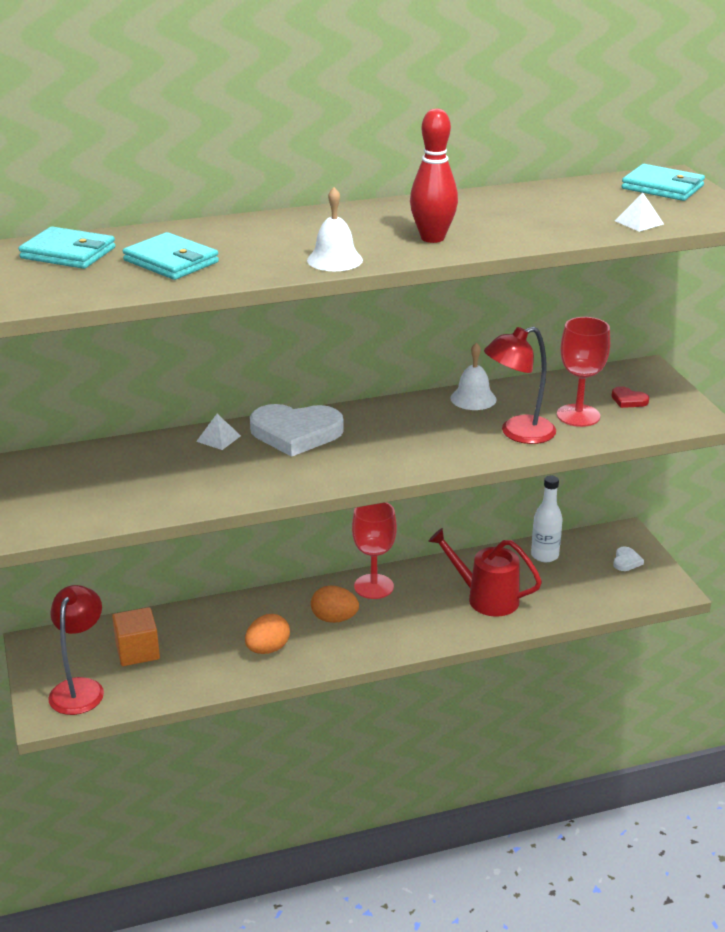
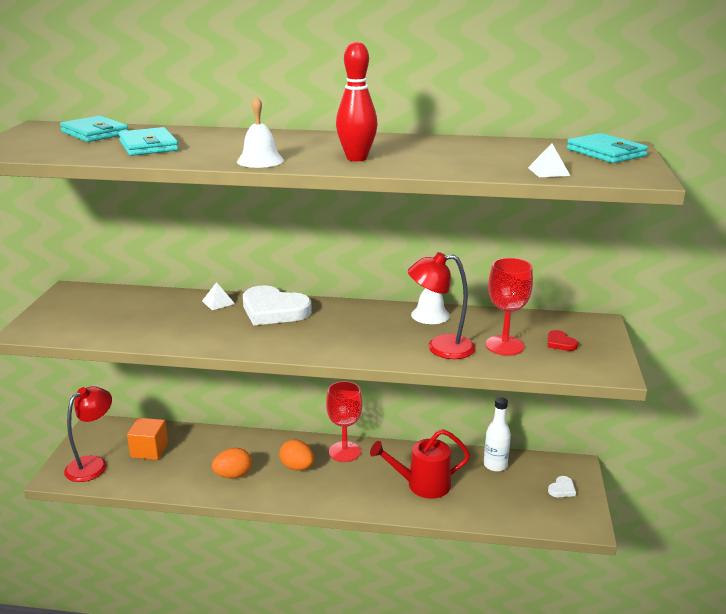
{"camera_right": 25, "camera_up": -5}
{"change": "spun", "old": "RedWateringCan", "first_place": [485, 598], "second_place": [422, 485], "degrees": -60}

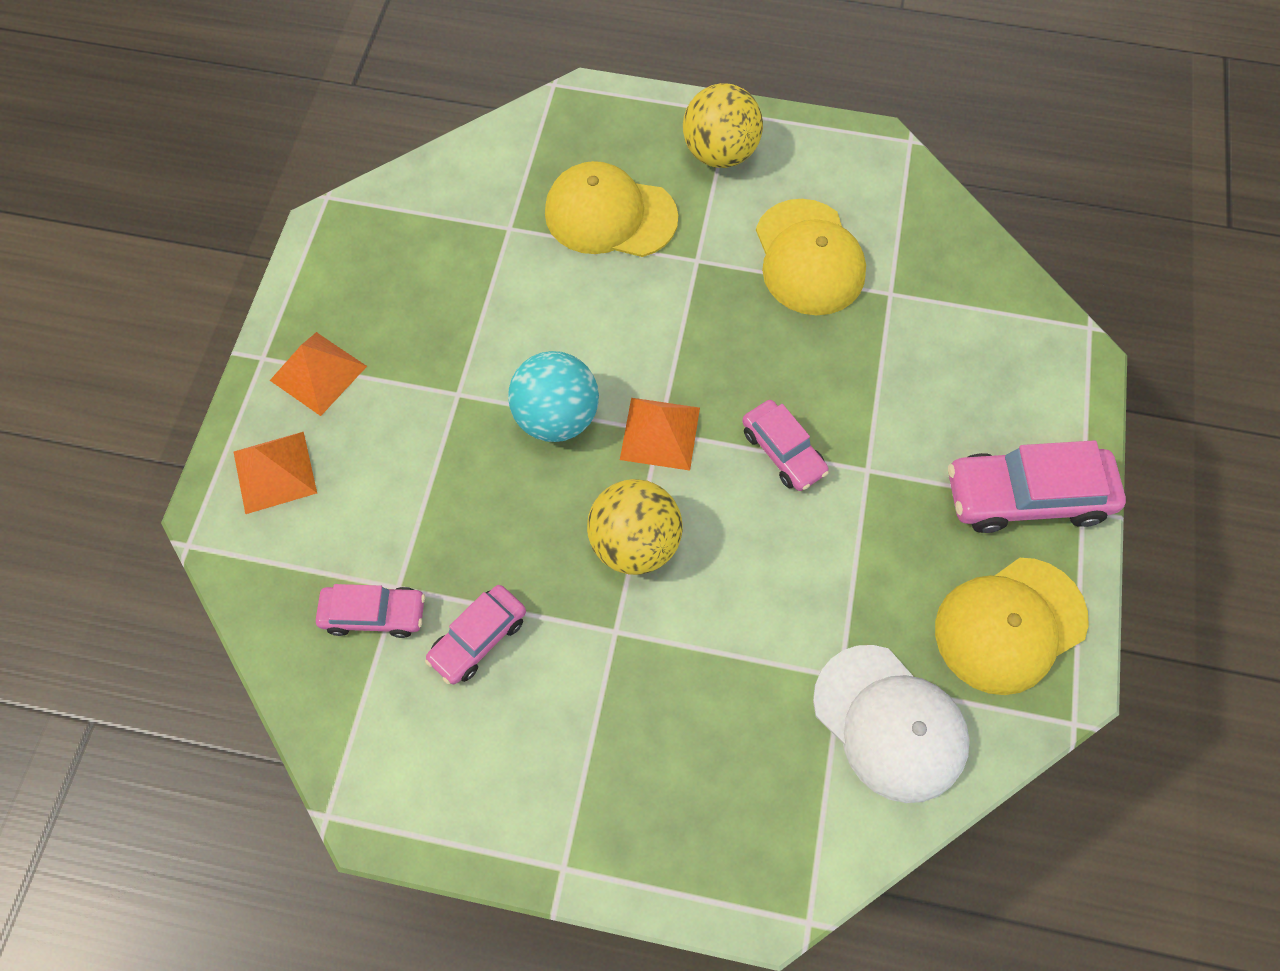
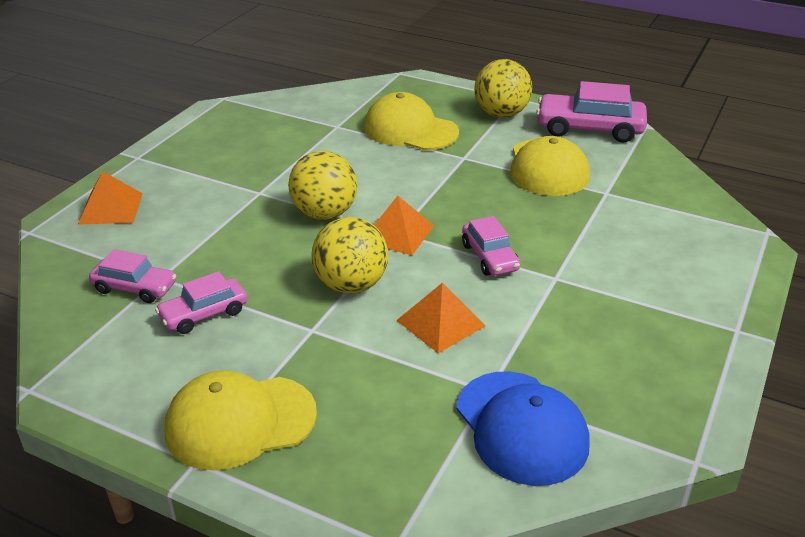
{"camera_right": 15, "camera_up": -30}
{"change": "relocated", "old": "OrangePyramid", "first_place": [318, 373], "second_place": [440, 323]}
{"change": "relocated", "old": "YellowCap", "first_place": [1009, 625], "second_place": [240, 422]}
{"change": "relocated", "old": "PinkCar", "first_place": [1025, 496], "second_place": [589, 129]}
{"change": "colour", "old": "TurquoiseBall", "new": "YellowBall", "first_place": [557, 417], "second_place": [324, 214]}
{"change": "colour", "old": "WhiteCap", "new": "BlueCap", "first_place": [889, 723], "second_place": [521, 427]}

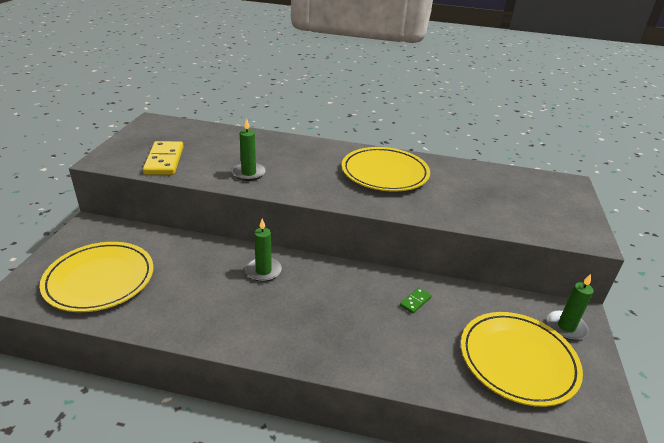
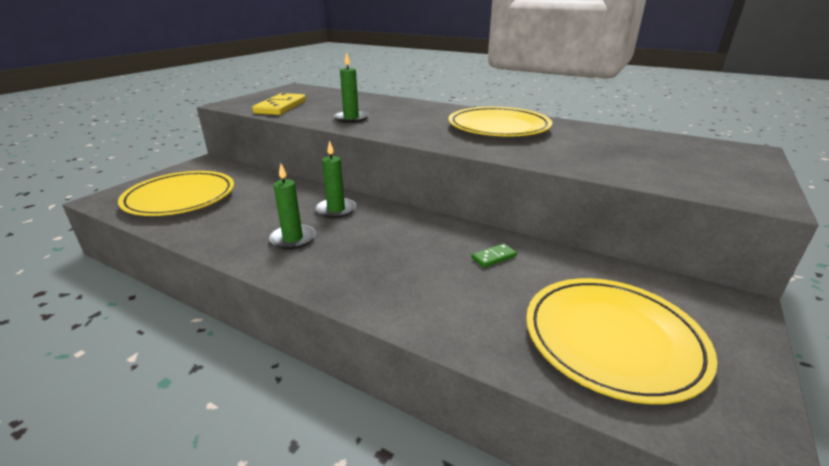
{"camera_right": 20, "camera_up": -5}
{"change": "relocated", "old": "GreenCandle", "first_place": [566, 327], "second_place": [293, 239]}

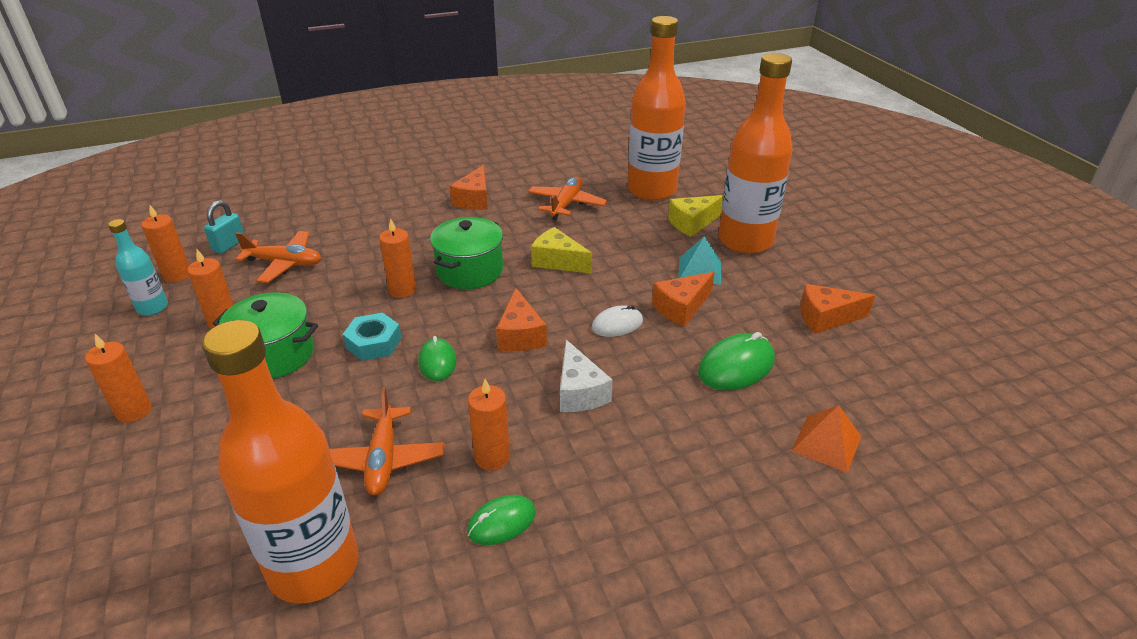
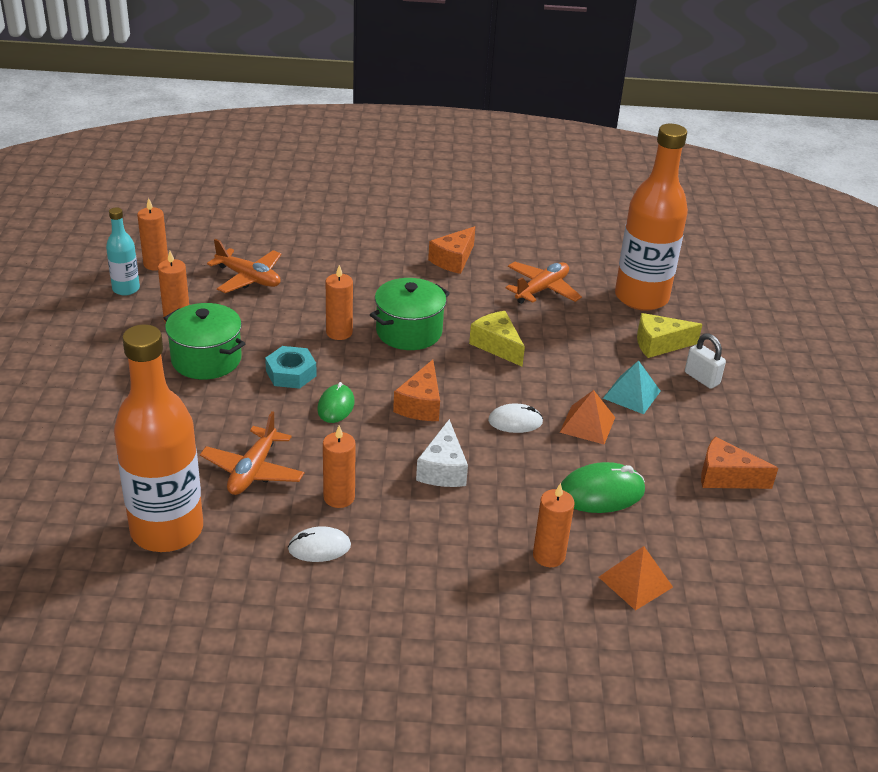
{"camera_right": 20, "camera_up": 0}
{"change": "missing", "old": "TurquoisePadlock", "first_place": [229, 245]}
{"change": "relocated", "old": "OrangeCandle", "first_place": [134, 411], "second_place": [549, 556]}
{"change": "exchanged", "old": "OrangeCheese", "new": "OrangePyramid", "first_place": [681, 308], "second_place": [587, 424]}
{"change": "exchanged", "old": "OrangeBottle", "new": "WhitePadlock", "first_place": [745, 241], "second_place": [702, 378]}
{"change": "colour", "old": "GreenMouse", "new": "WhiteMouse", "first_place": [501, 522], "second_place": [319, 547]}

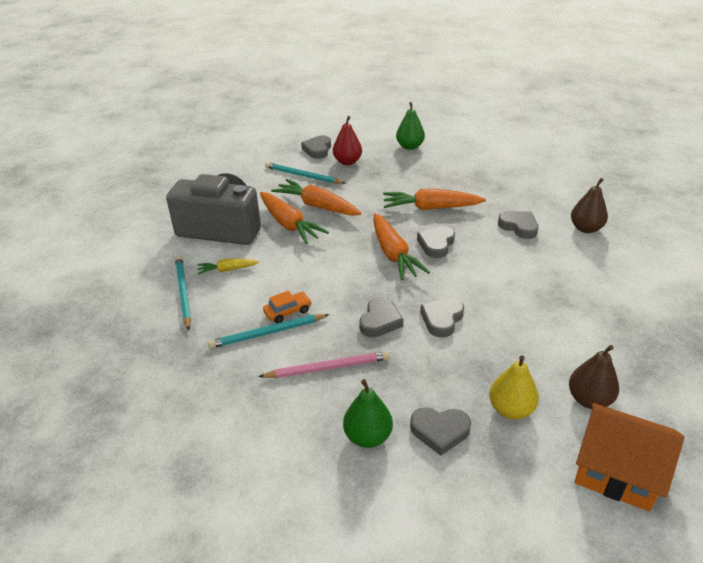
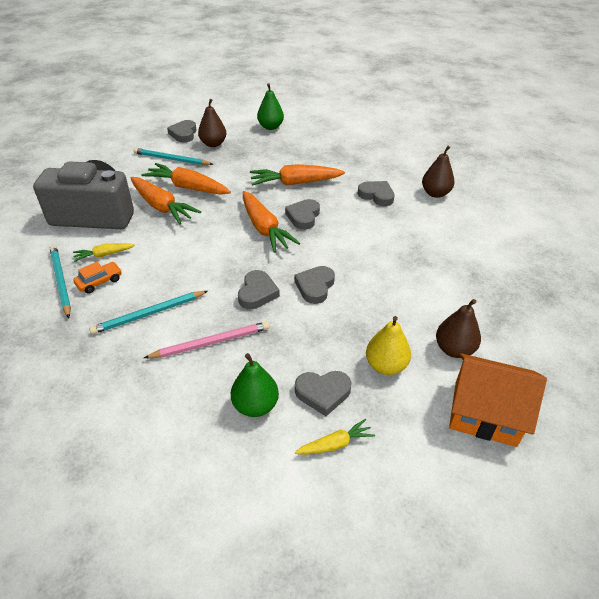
{"camera_right": -10, "camera_up": 5}
{"change": "appeared", "new": "YellowCarrot", "second_place": [335, 444]}
{"change": "relocated", "old": "OrangeCar", "first_place": [288, 312], "second_place": [99, 282]}
{"change": "colour", "old": "RedPear", "new": "BrownPear", "first_place": [347, 162], "second_place": [213, 144]}

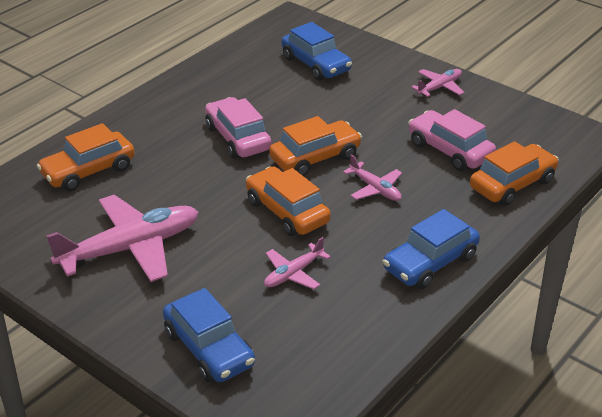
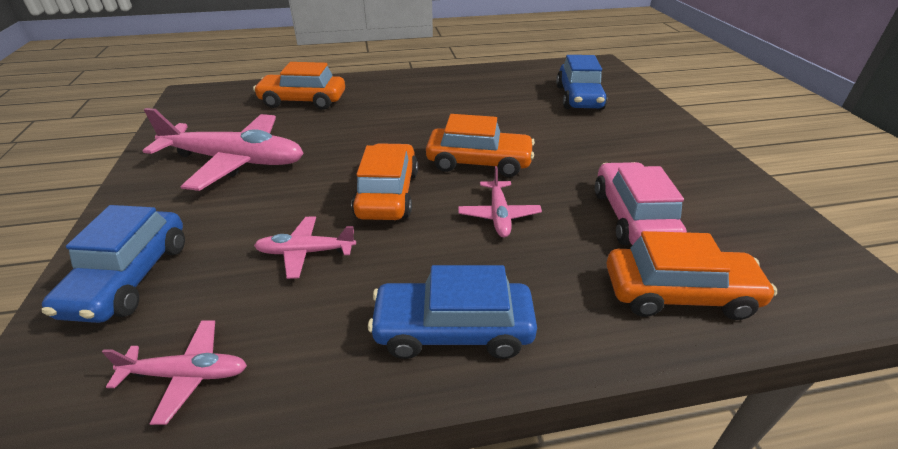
{"camera_right": 40, "camera_up": 0}
{"change": "missing", "old": "PinkCar", "first_place": [237, 138]}
{"change": "relocated", "old": "PinkPlane", "first_place": [439, 87], "second_place": [187, 374]}

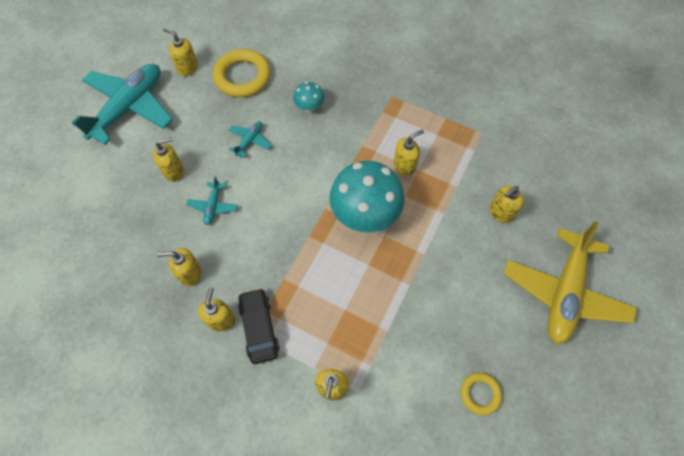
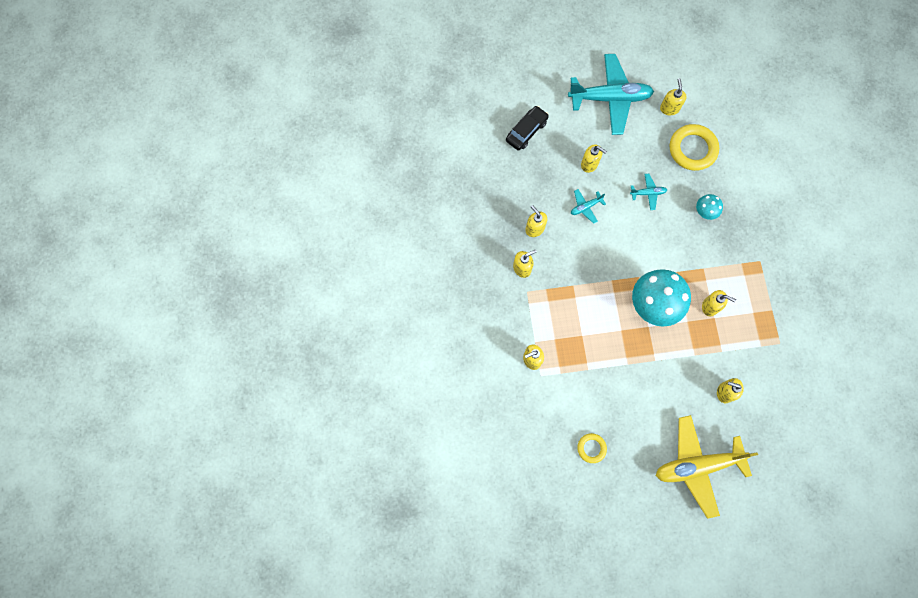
{"camera_right": 55, "camera_up": 10}
{"change": "relocated", "old": "BlackCar", "first_place": [259, 328], "second_place": [526, 131]}

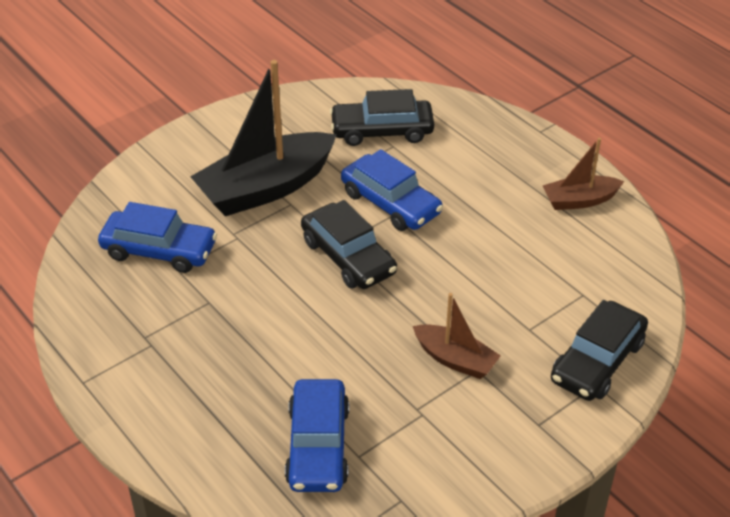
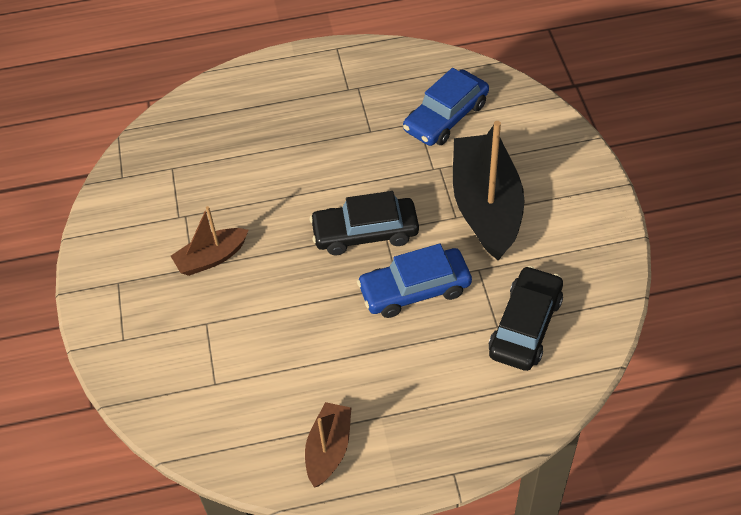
{"camera_right": 120, "camera_up": 10}
{"change": "missing", "old": "BlueCar", "first_place": [318, 446]}
{"change": "missing", "old": "BlackCar", "first_place": [597, 361]}

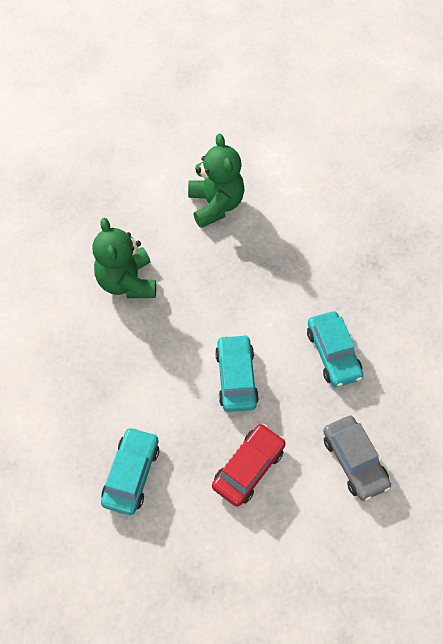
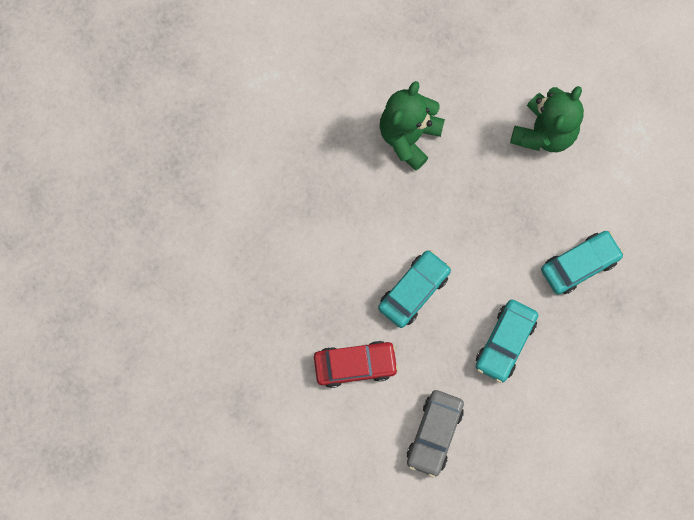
{"camera_right": 45, "camera_up": 15}
{"change": "relocated", "old": "TurquoiseCar", "first_place": [131, 474], "second_place": [579, 265]}

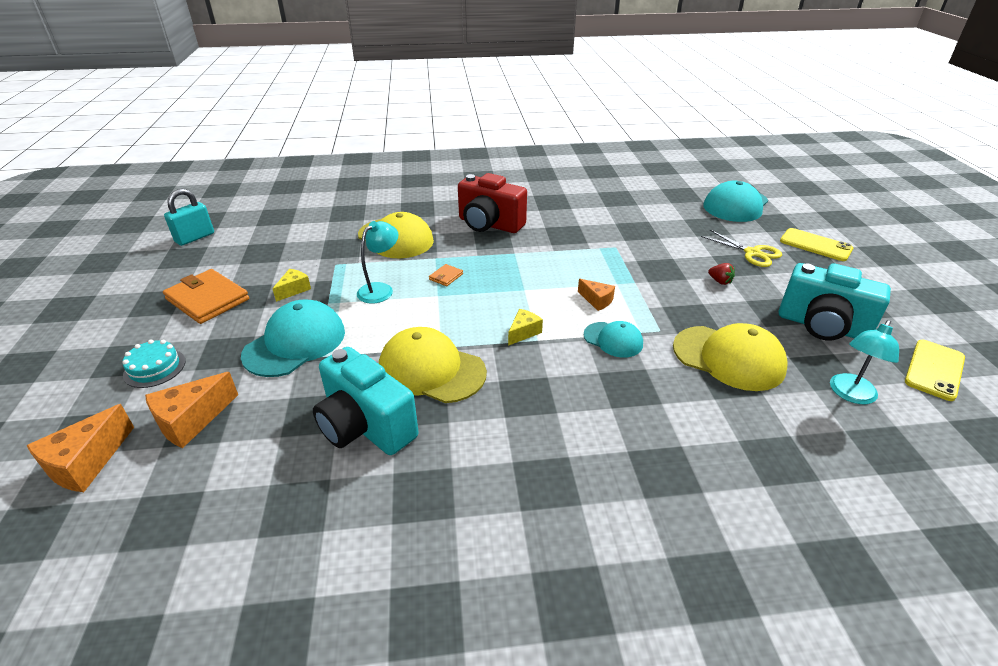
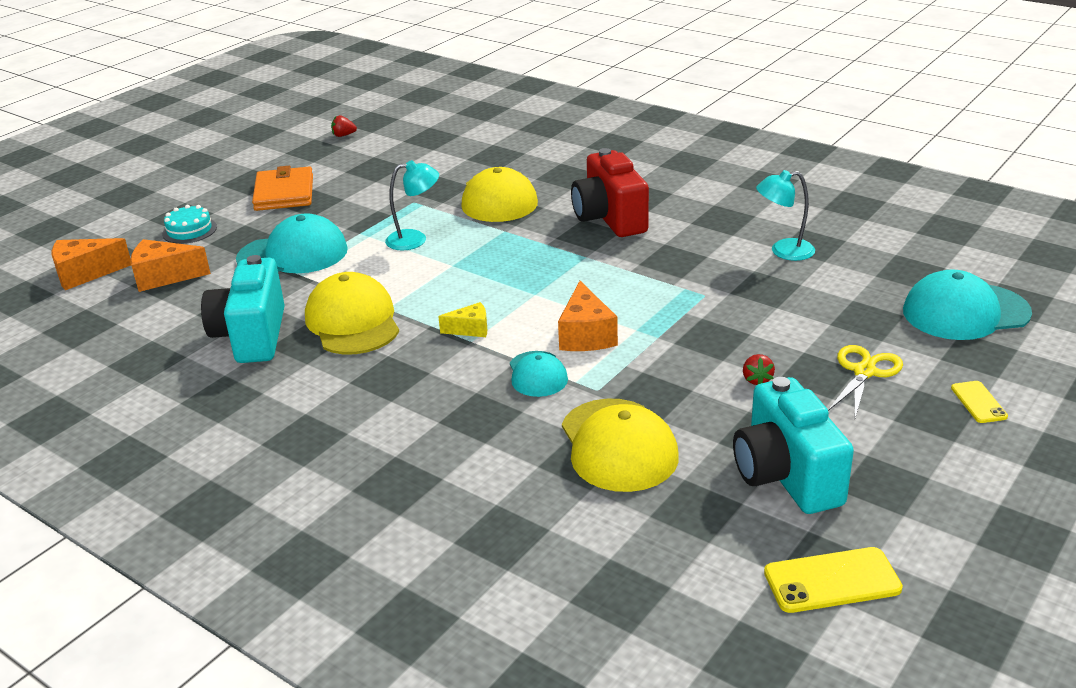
{"camera_right": 45, "camera_up": -5}
{"change": "missing", "old": "YellowCheese", "first_place": [294, 290]}
{"change": "missing", "old": "OrangeWallet", "first_place": [446, 277]}
{"change": "relocated", "old": "TurquoiseLamp", "first_place": [850, 394], "second_place": [783, 251]}
{"change": "exchanged", "old": "TurquoisePadlock", "new": "RedStrawberry", "first_place": [195, 237], "second_place": [343, 135]}
{"change": "spun", "old": "YellowScissors", "first_place": [752, 253], "second_place": [864, 372], "degrees": -150}
{"change": "size", "old": "OrangeCheese", "first_place": [597, 300], "second_place": [586, 335], "factor": 1.65}
{"change": "size", "old": "YellowPhone", "first_place": [815, 245], "second_place": [978, 402], "factor": 0.6}

